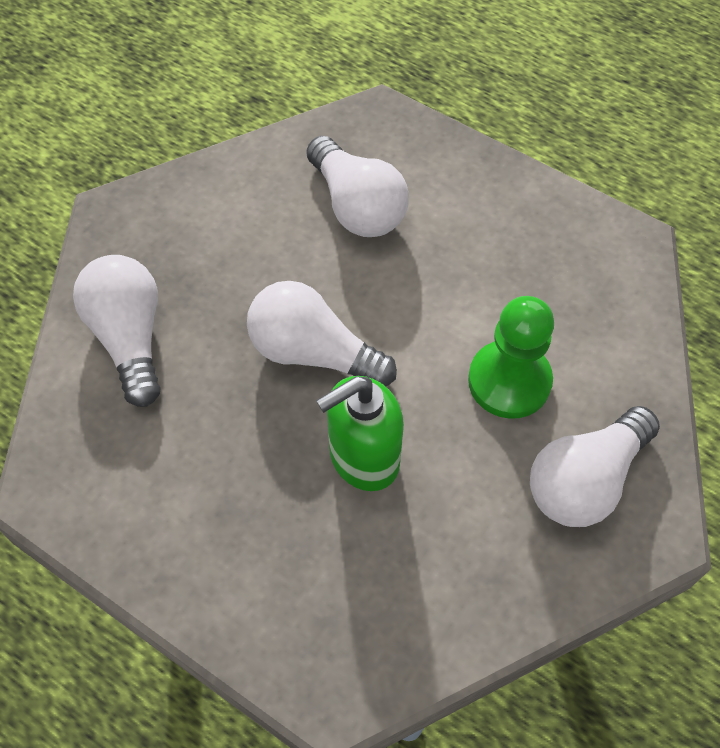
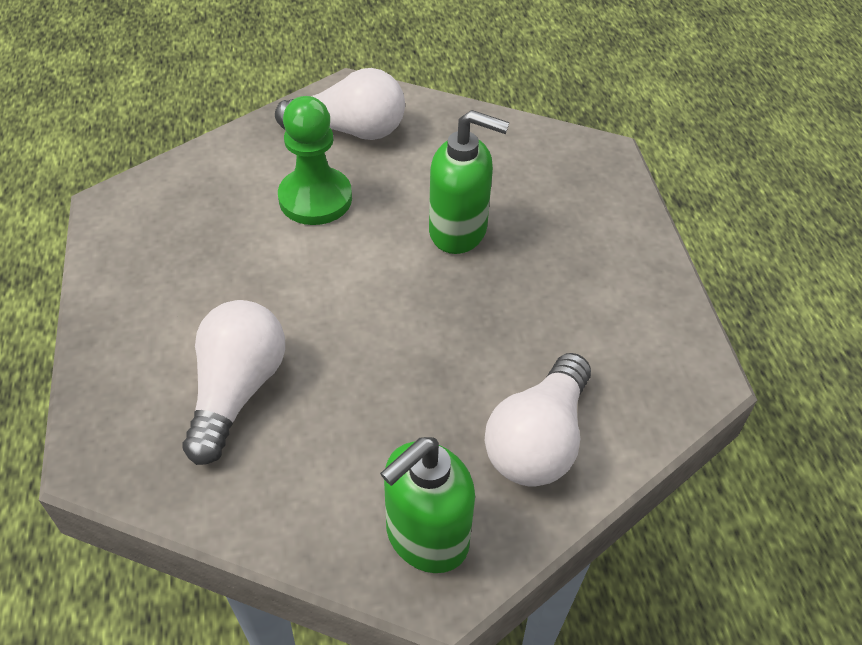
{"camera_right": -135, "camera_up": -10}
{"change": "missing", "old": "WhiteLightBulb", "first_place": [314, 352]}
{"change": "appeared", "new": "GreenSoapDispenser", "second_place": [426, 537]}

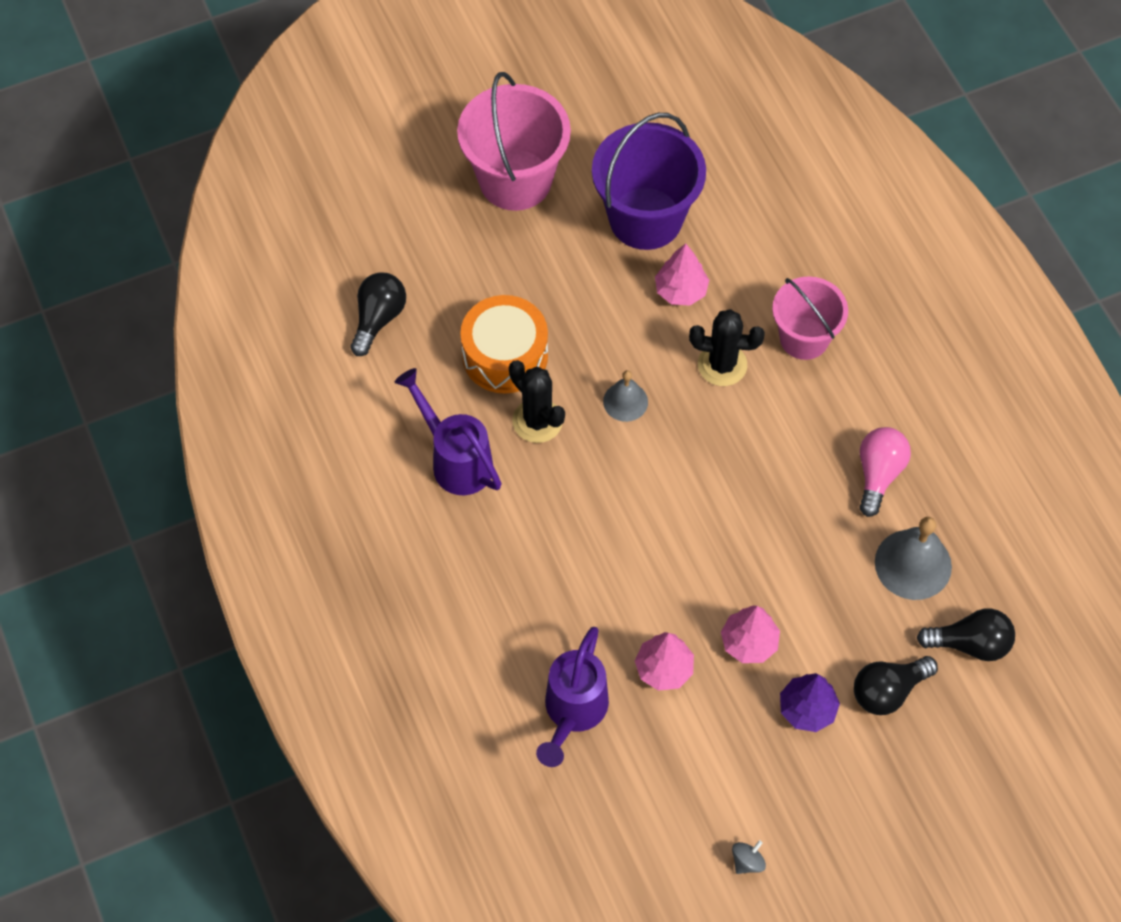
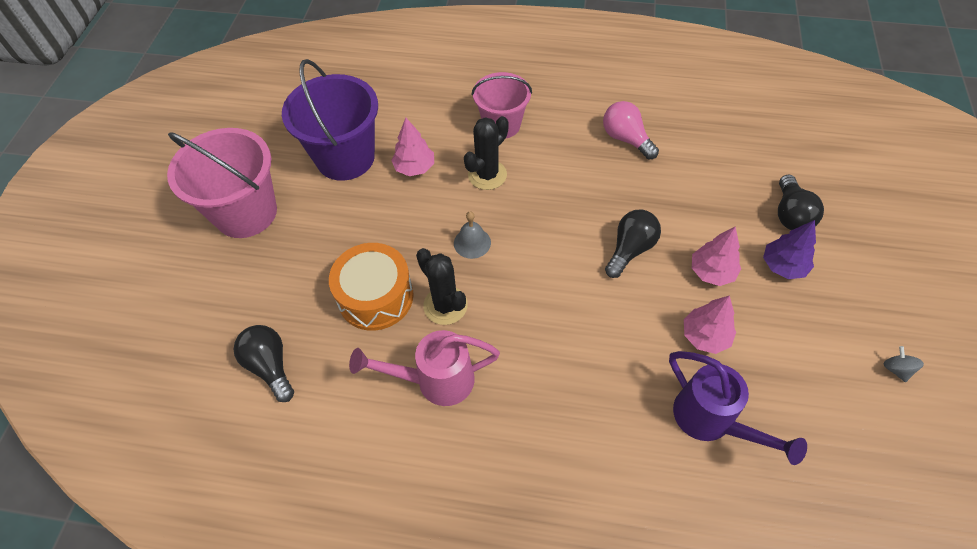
{"camera_right": -55, "camera_up": -5}
{"change": "missing", "old": "GreyBell", "first_place": [913, 564]}
{"change": "relocated", "old": "BlackLightBulb", "first_place": [970, 643], "second_place": [630, 249]}
{"change": "colour", "old": "PurpleWateringCan", "new": "PinkWateringCan", "first_place": [455, 459], "second_place": [435, 381]}
{"change": "spun", "old": "BlackCactus", "first_place": [537, 421], "second_place": [445, 305], "degrees": 60}

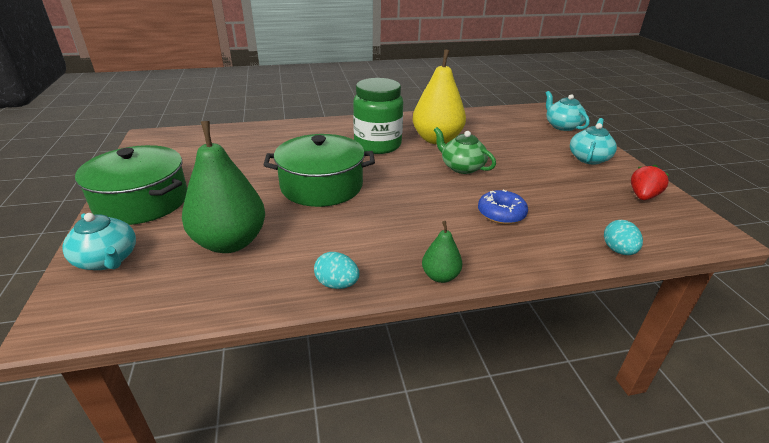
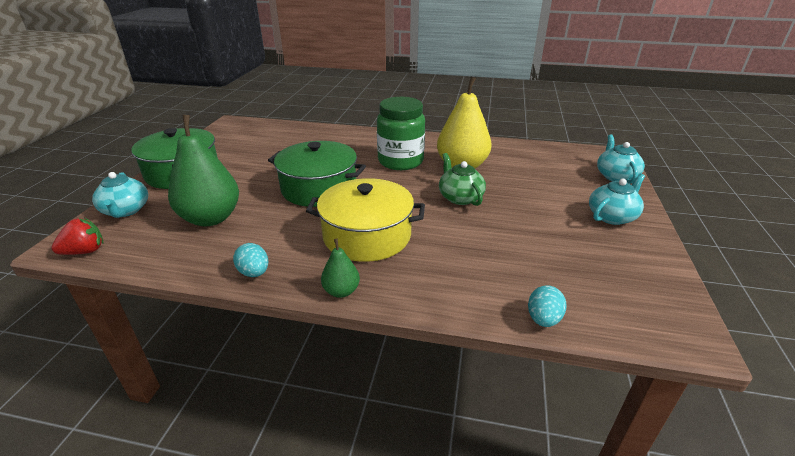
{"camera_right": 25, "camera_up": 0}
{"change": "missing", "old": "BlueDonut", "first_place": [501, 214]}
{"change": "appeared", "new": "YellowPot", "second_place": [367, 235]}
{"change": "relocated", "old": "RedStrawberry", "first_place": [643, 196], "second_place": [85, 251]}

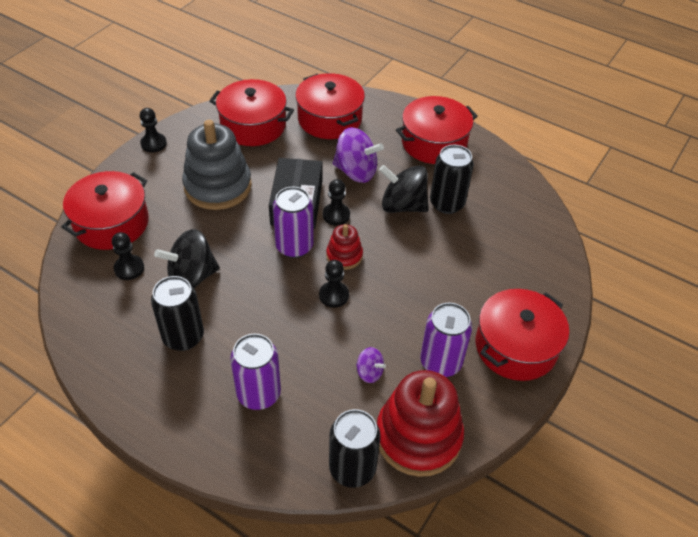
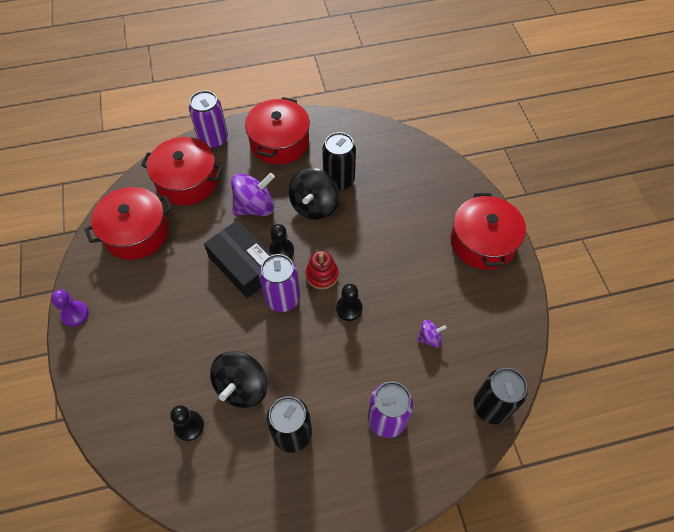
{"camera_right": -45, "camera_up": 10}
{"change": "missing", "old": "RedPot", "first_place": [111, 223]}
{"change": "missing", "old": "GreyStackingToy", "first_place": [218, 186]}
{"change": "missing", "old": "RedStackingToy", "first_place": [418, 436]}
{"change": "relocated", "old": "PurpleCan", "first_place": [440, 362], "second_place": [213, 139]}
{"change": "colour", "old": "BlackPawn", "new": "PurplePawn", "first_place": [153, 143], "second_place": [75, 314]}
{"change": "spun", "old": "BlackSpinningTop", "first_place": [402, 206], "second_place": [314, 206], "degrees": -45}

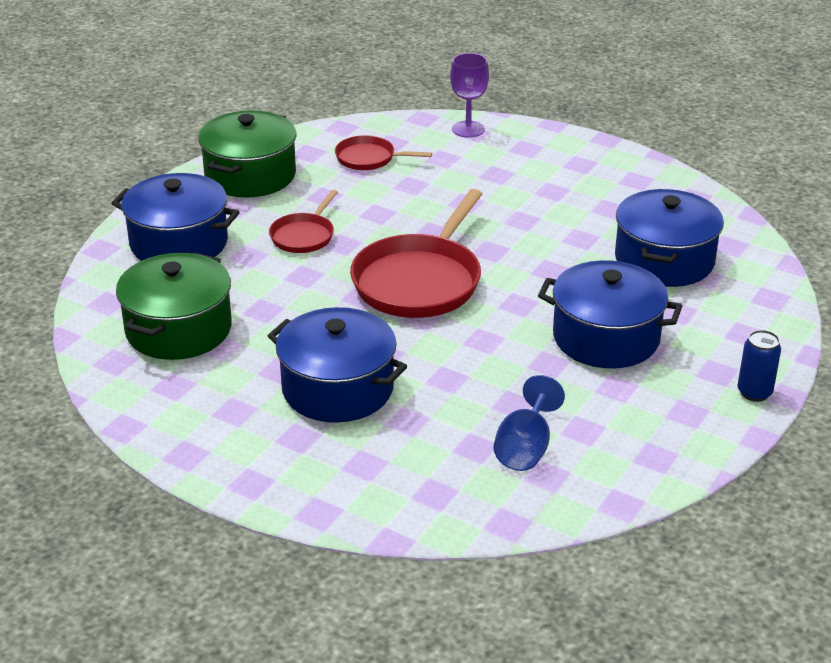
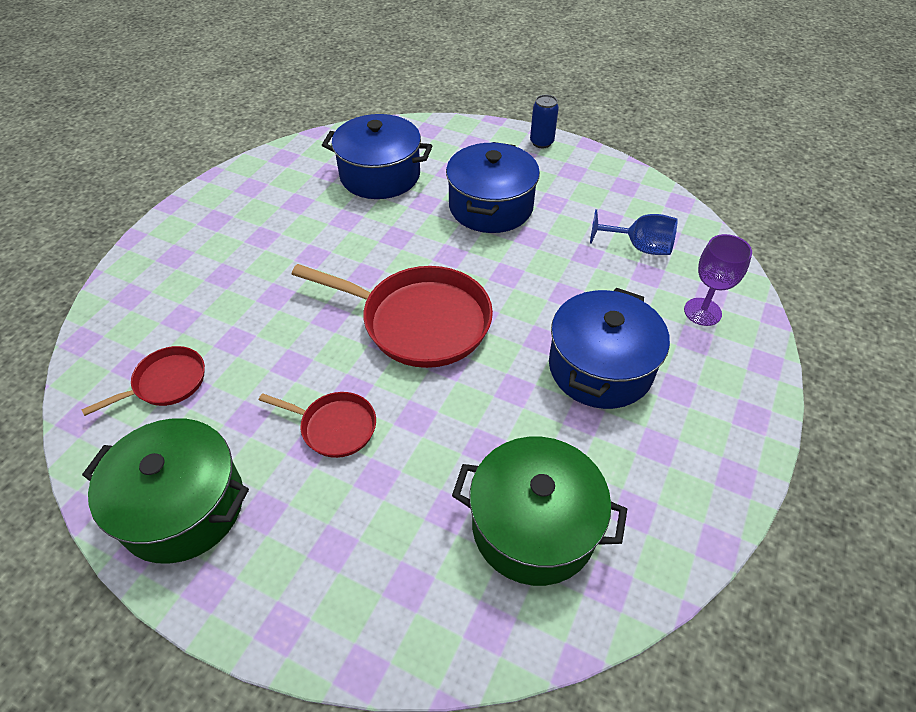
{"camera_right": -95, "camera_up": 15}
{"change": "missing", "old": "BluePot", "first_place": [179, 243]}
{"change": "relocated", "old": "PurpleGoblet", "first_place": [468, 129], "second_place": [702, 312]}
{"change": "spun", "old": "RedPan", "first_place": [369, 158], "second_place": [166, 383], "degrees": -135}

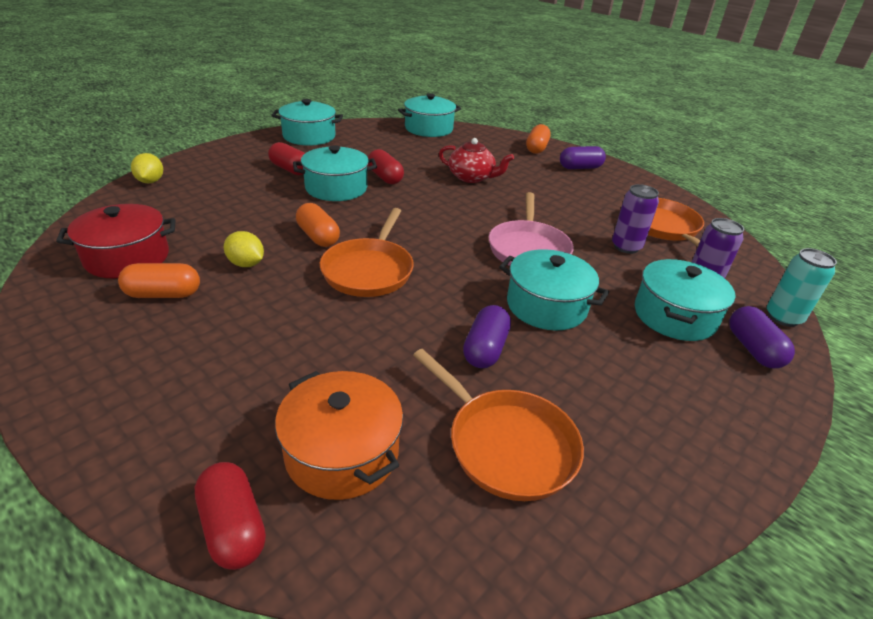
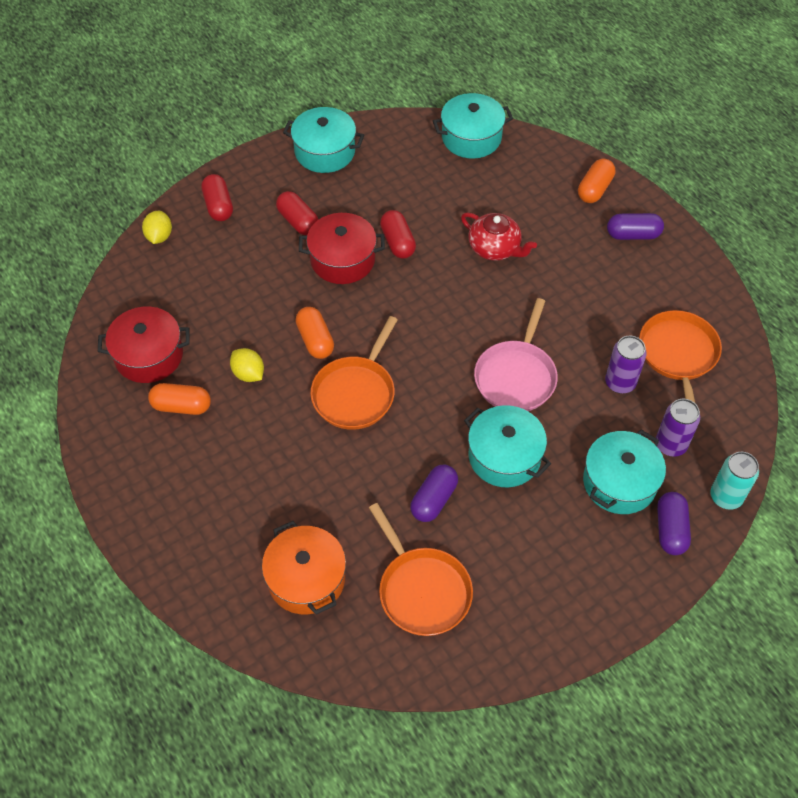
{"camera_right": 15, "camera_up": 20}
{"change": "relocated", "old": "RedCapsule", "first_place": [233, 527], "second_place": [218, 206]}
{"change": "colour", "old": "TurquoisePot", "new": "RedPot", "first_place": [336, 188], "second_place": [342, 260]}

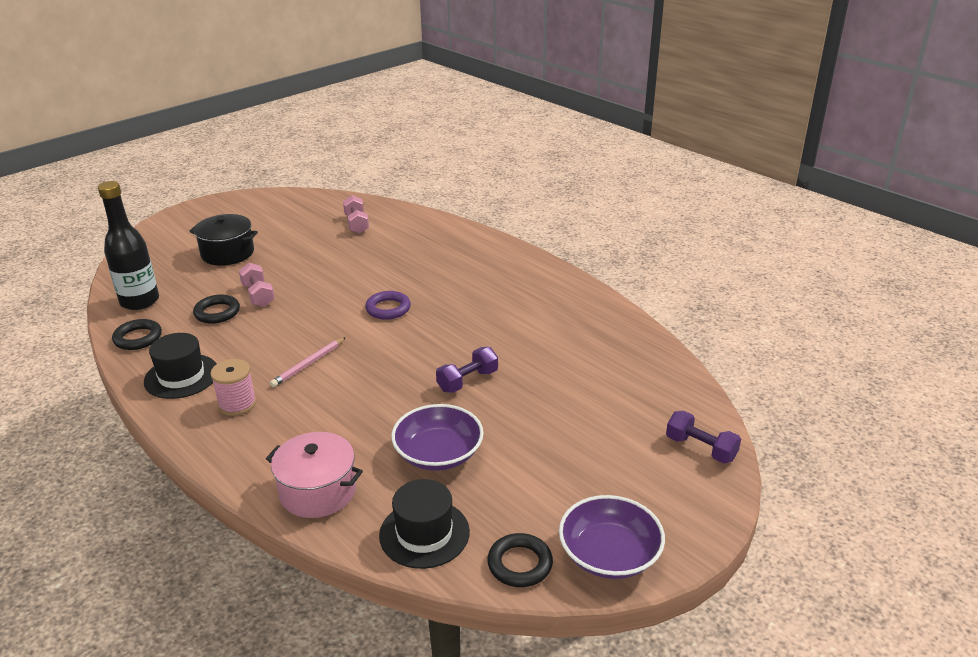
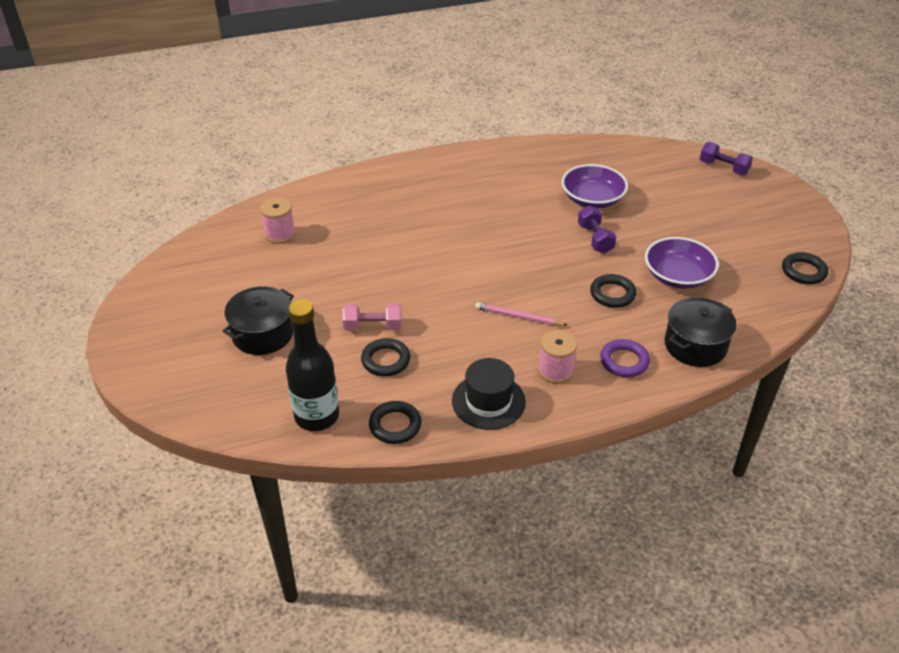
{"camera_right": -65, "camera_up": 10}
{"change": "missing", "old": "BlackHat", "first_place": [424, 533]}
{"change": "appeared", "new": "BlackRing", "second_place": [612, 294]}
{"change": "relocated", "old": "PurpleRing", "first_place": [388, 309], "second_place": [624, 361]}
{"change": "relocated", "old": "PurpleBowl", "first_place": [609, 554], "second_place": [592, 199]}
{"change": "exchanged", "old": "PinkDumbbell", "new": "PinkSpool", "first_place": [356, 224], "second_place": [280, 234]}
{"change": "colour", "old": "PinkPot", "new": "BlackPot", "first_place": [318, 491], "second_place": [695, 345]}
{"change": "spun", "old": "PinkPencil", "first_place": [308, 364], "second_place": [518, 317], "degrees": 135}
{"change": "spun", "old": "PurpleDumbbell", "first_place": [700, 448], "second_place": [723, 168], "degrees": 60}

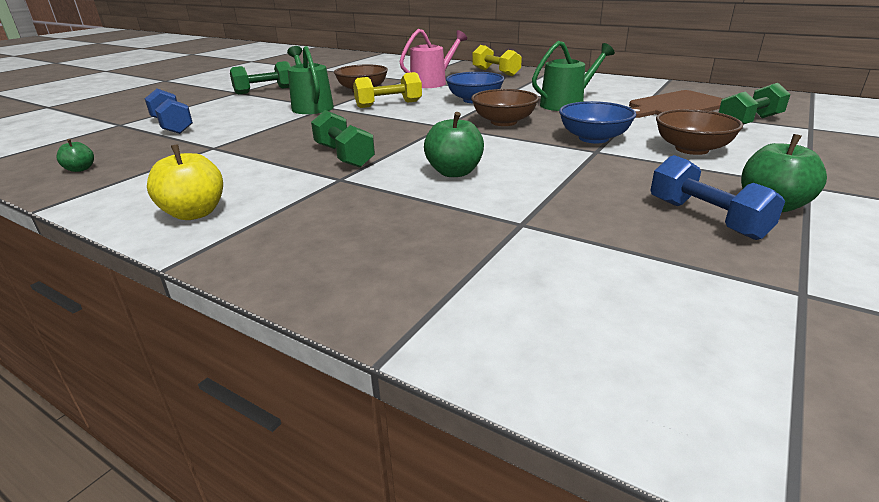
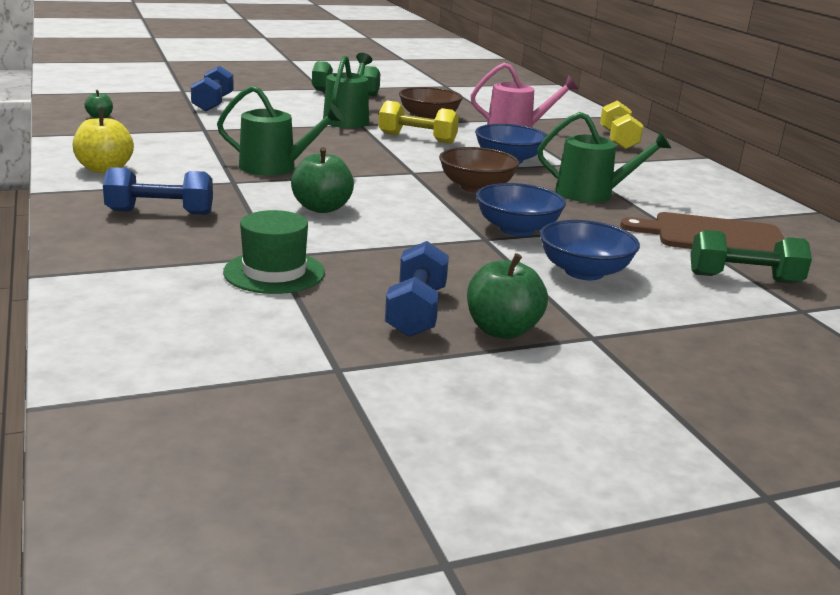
{"camera_right": 35, "camera_up": -5}
{"change": "appeared", "new": "BlueDumbbell", "second_place": [160, 212]}
{"change": "appeared", "new": "GreenHat", "second_place": [274, 272]}
{"change": "exchanged", "old": "GreenDumbbell", "new": "GreenWateringCan", "first_place": [344, 156], "second_place": [275, 167]}
{"change": "colour", "old": "BrownBowl", "new": "BlueBowl", "first_place": [691, 149], "second_place": [584, 272]}

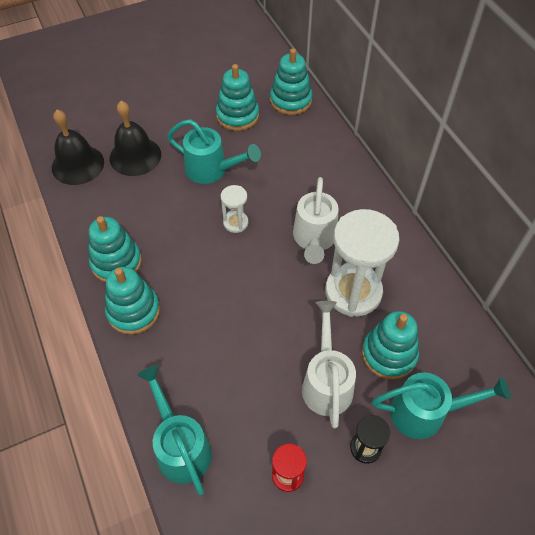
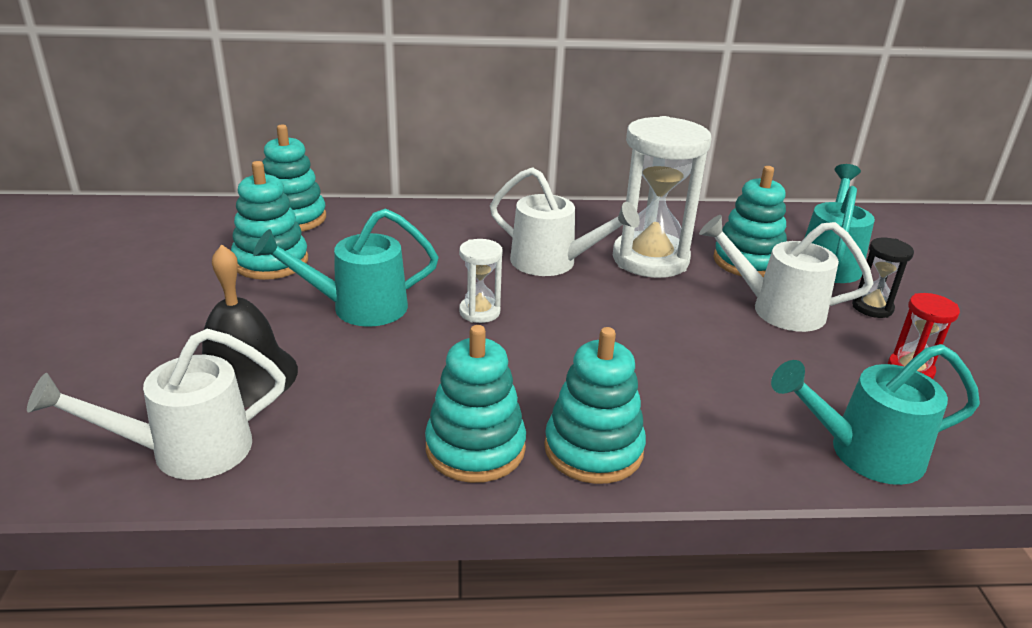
{"camera_right": -70, "camera_up": -25}
{"change": "exchanged", "old": "BlackBell", "new": "WhiteWateringCan", "first_place": [78, 164], "second_place": [186, 451]}
{"change": "spun", "old": "TurquoiseWateringCan", "first_place": [212, 170], "second_place": [358, 307], "degrees": -150}

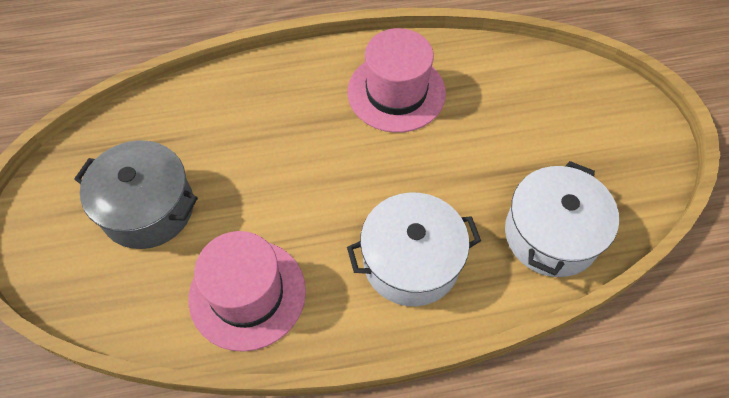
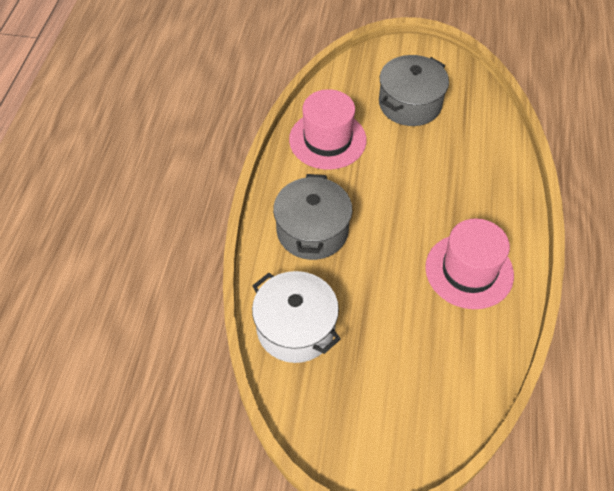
{"camera_right": 110, "camera_up": -5}
{"change": "colour", "old": "WhitePot", "new": "GreyPot", "first_place": [411, 261], "second_place": [312, 231]}

